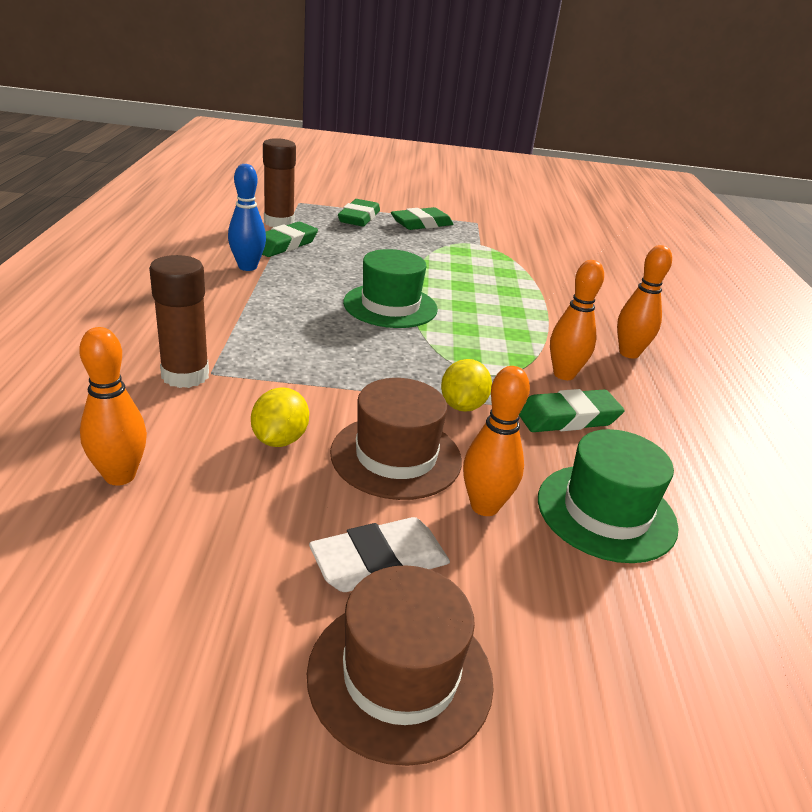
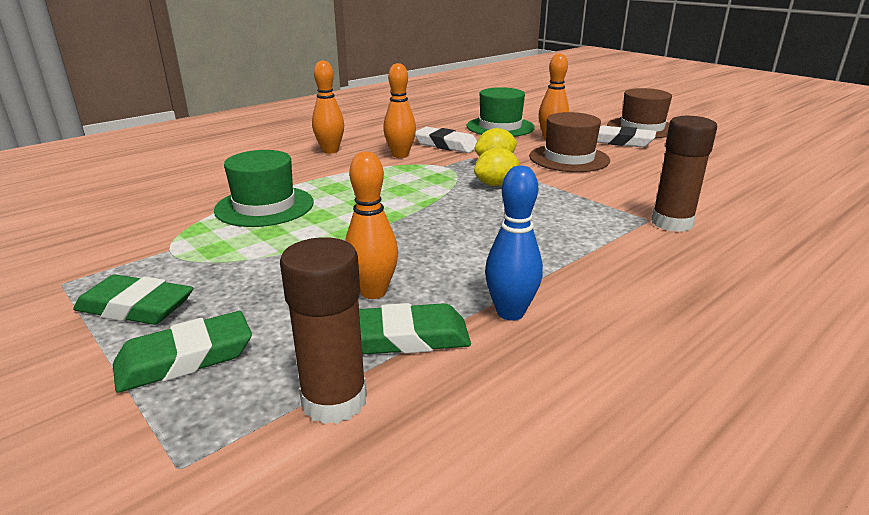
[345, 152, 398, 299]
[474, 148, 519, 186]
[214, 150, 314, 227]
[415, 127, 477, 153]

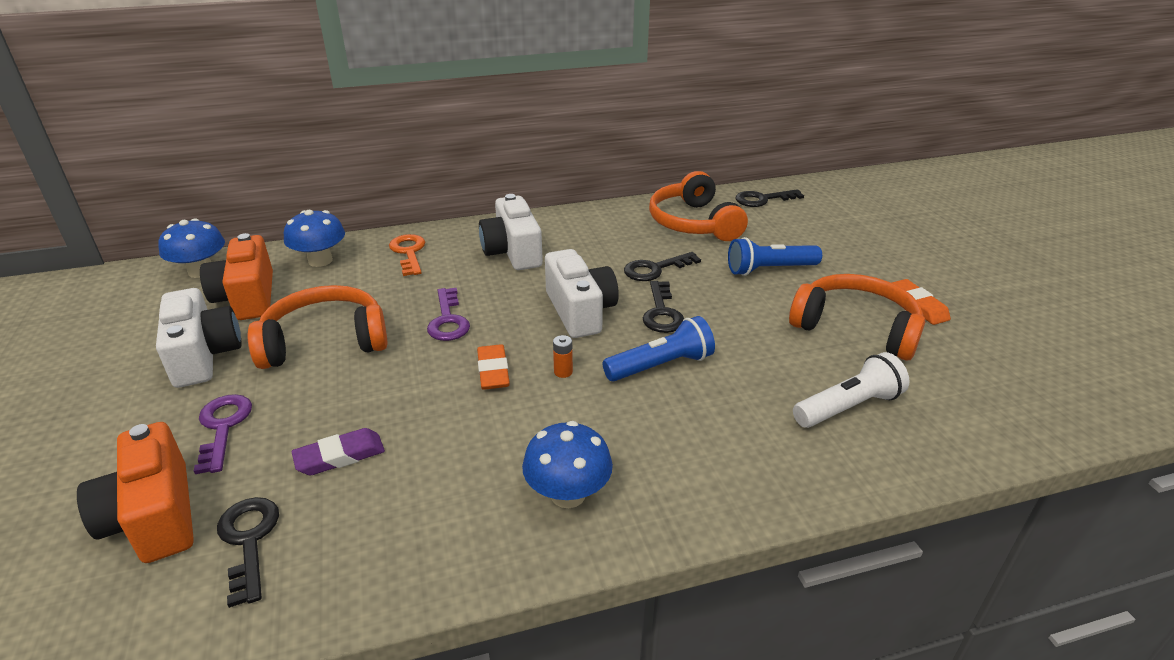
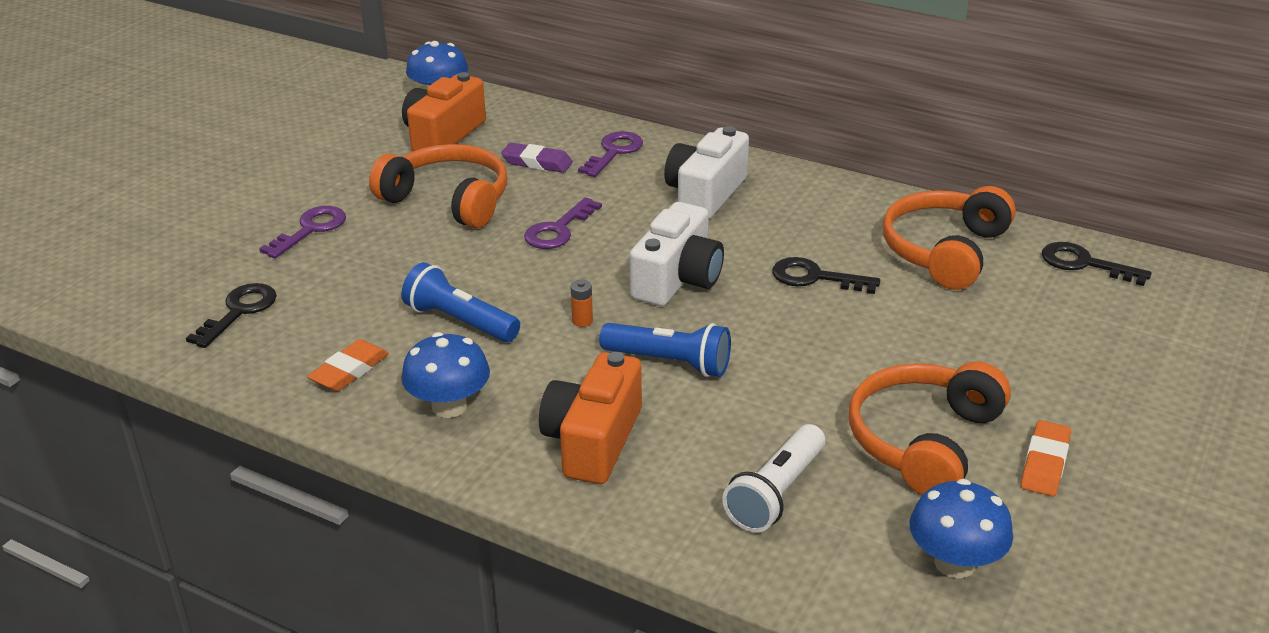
[156, 288, 242, 388] (first image)
[643, 281, 684, 333] (first image)
[539, 352, 642, 484]
[909, 479, 1013, 578]
[501, 143, 573, 173]
[307, 339, 389, 392]
[402, 262, 520, 342]
[578, 131, 643, 177]
[849, 361, 1011, 495]
[722, 424, 825, 533]

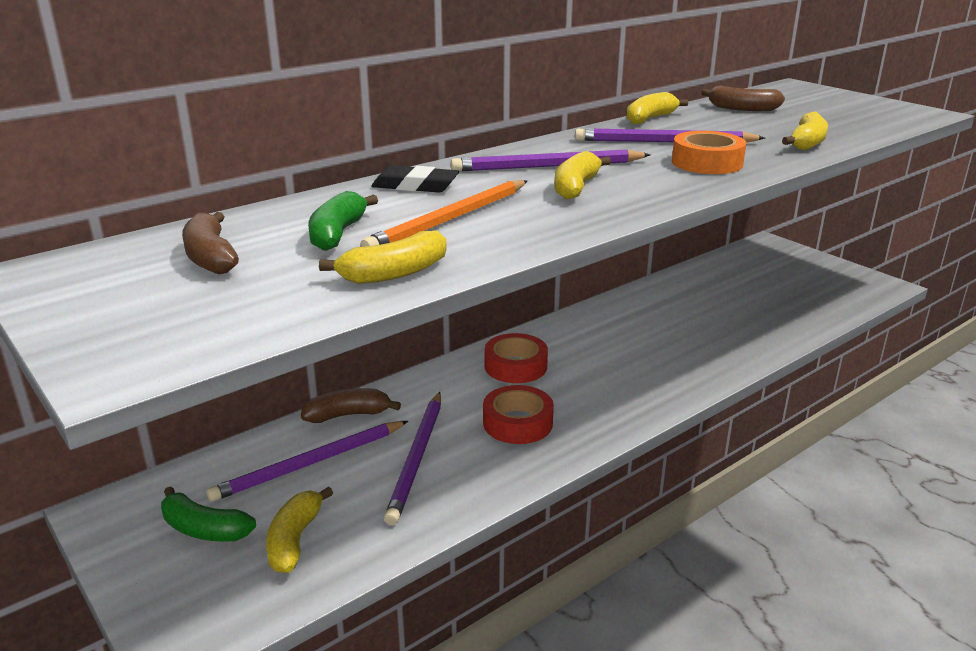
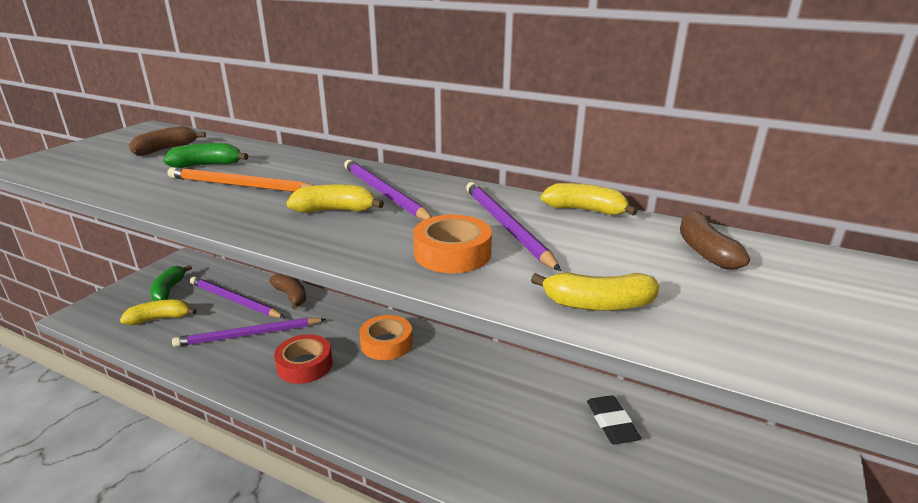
[319, 231, 447, 284] (first image)
[587, 395, 641, 444]
[359, 315, 413, 360]

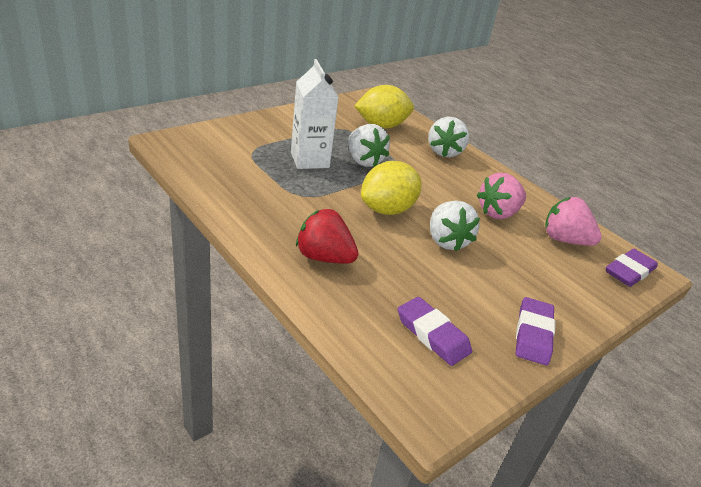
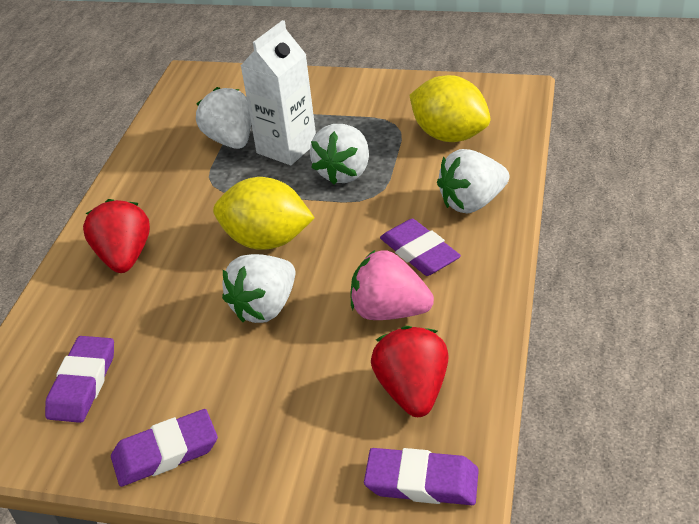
[196, 87, 251, 149]
[380, 219, 461, 276]
[371, 326, 449, 417]

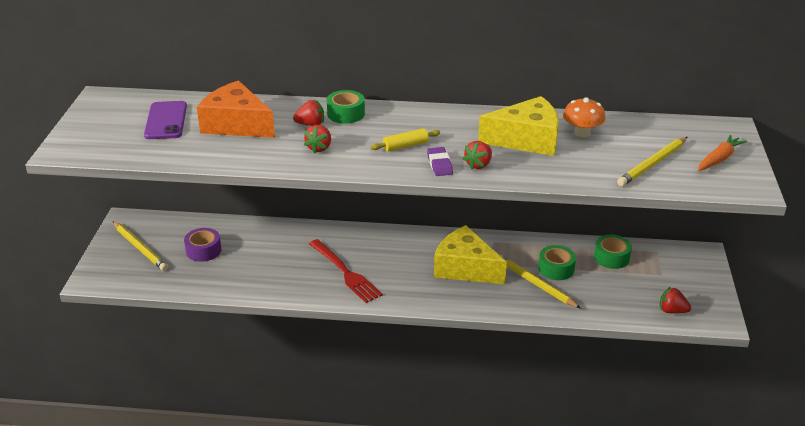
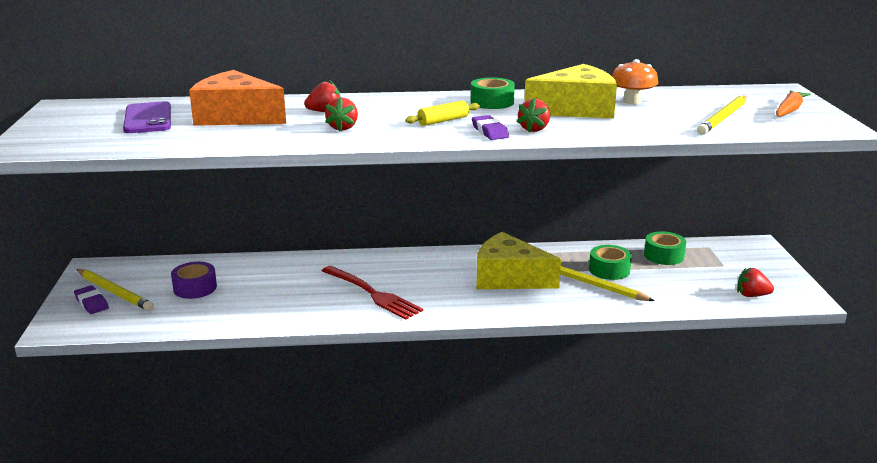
[74, 285, 109, 314]
[471, 77, 515, 109]

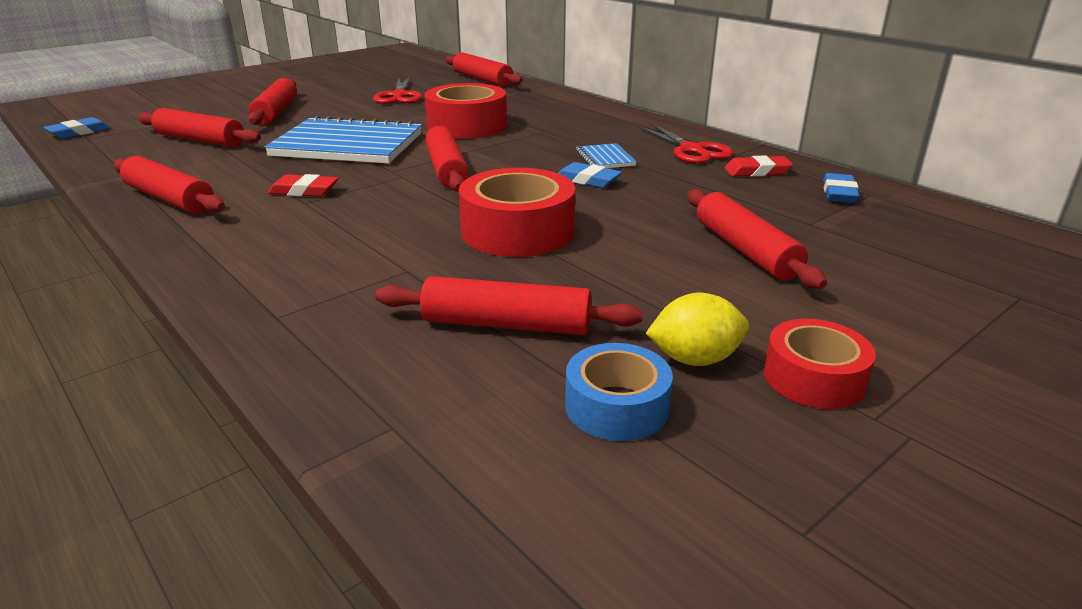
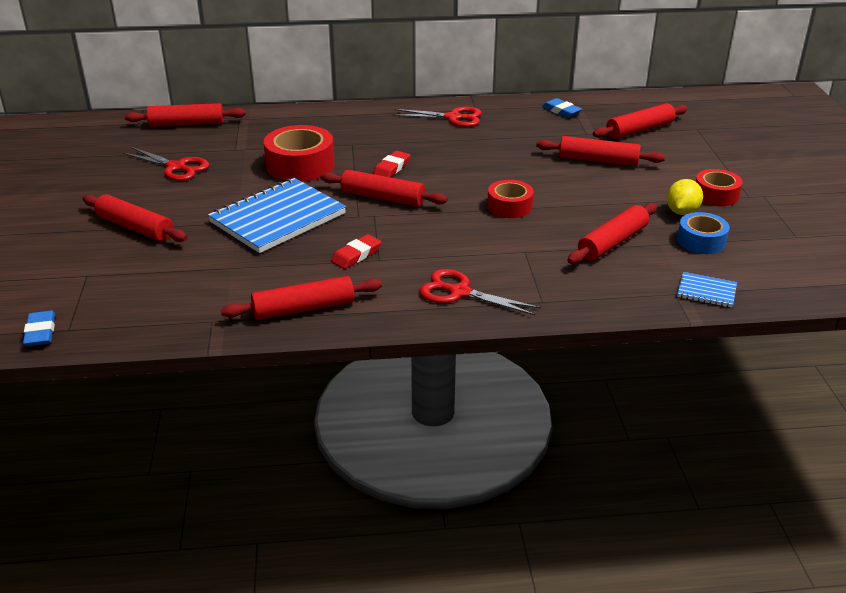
[558, 162, 622, 188] (first image)
[419, 269, 541, 315]
[593, 103, 688, 139]
[677, 272, 737, 308]
[373, 151, 410, 177]
[487, 180, 534, 218]

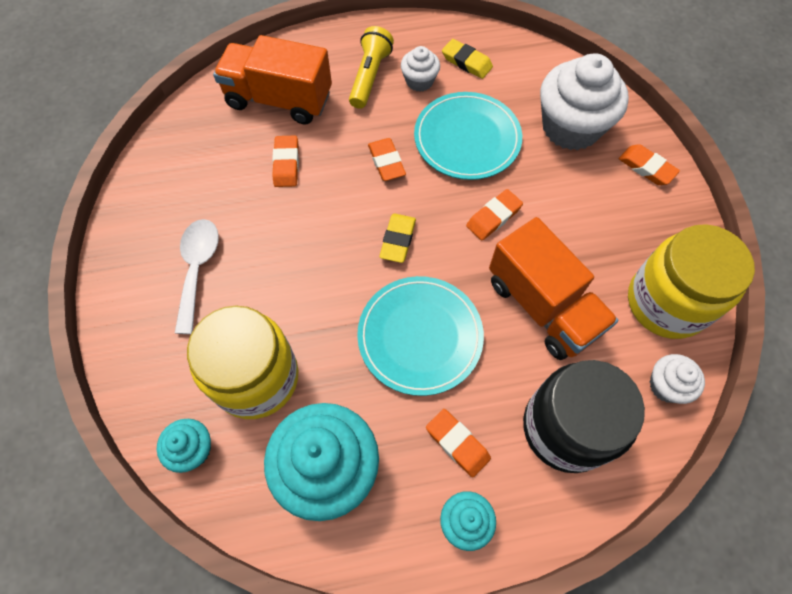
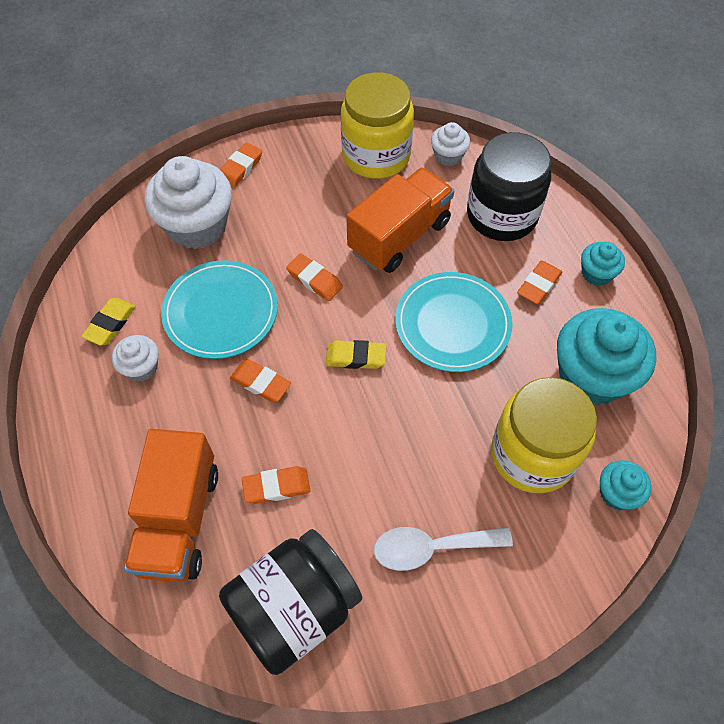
[349, 26, 394, 109] (first image)
[219, 529, 362, 675]
[230, 359, 291, 402]

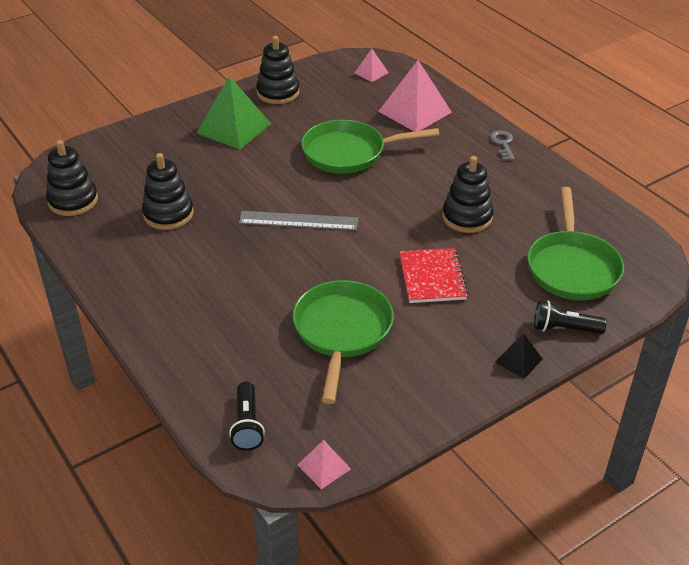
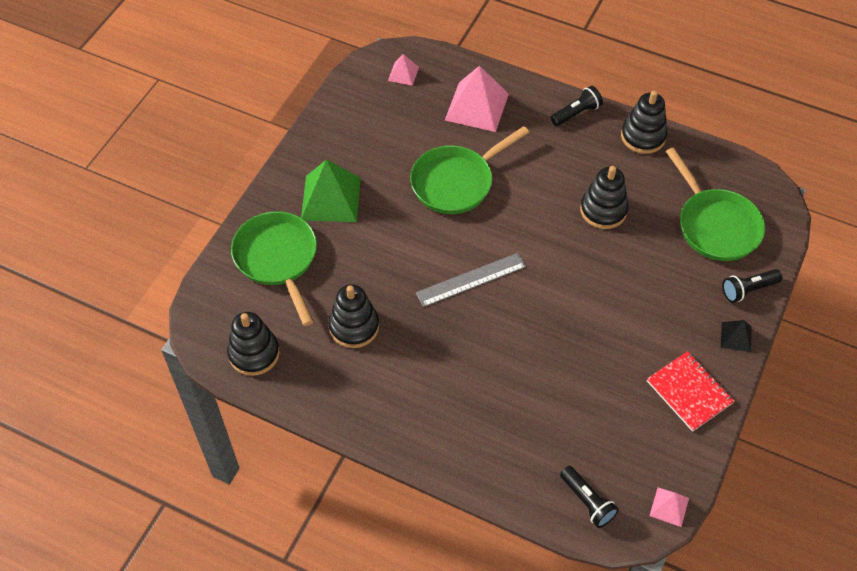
[621, 91, 668, 154]
[231, 211, 317, 326]
[647, 351, 735, 432]
[550, 86, 603, 126]

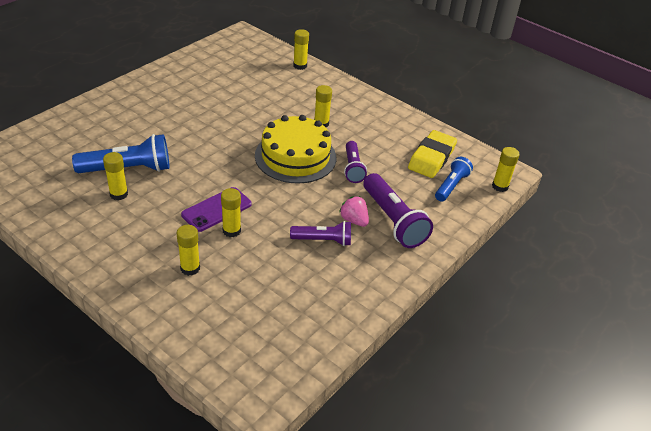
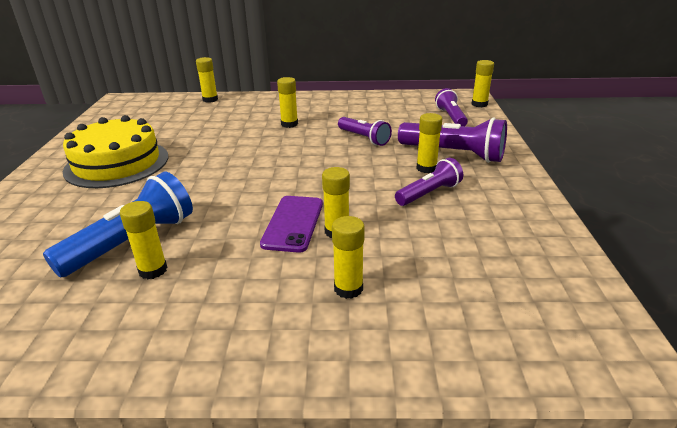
[408, 130, 457, 178] (first image)
[63, 115, 168, 188]
[416, 113, 442, 173]
[435, 88, 468, 126]

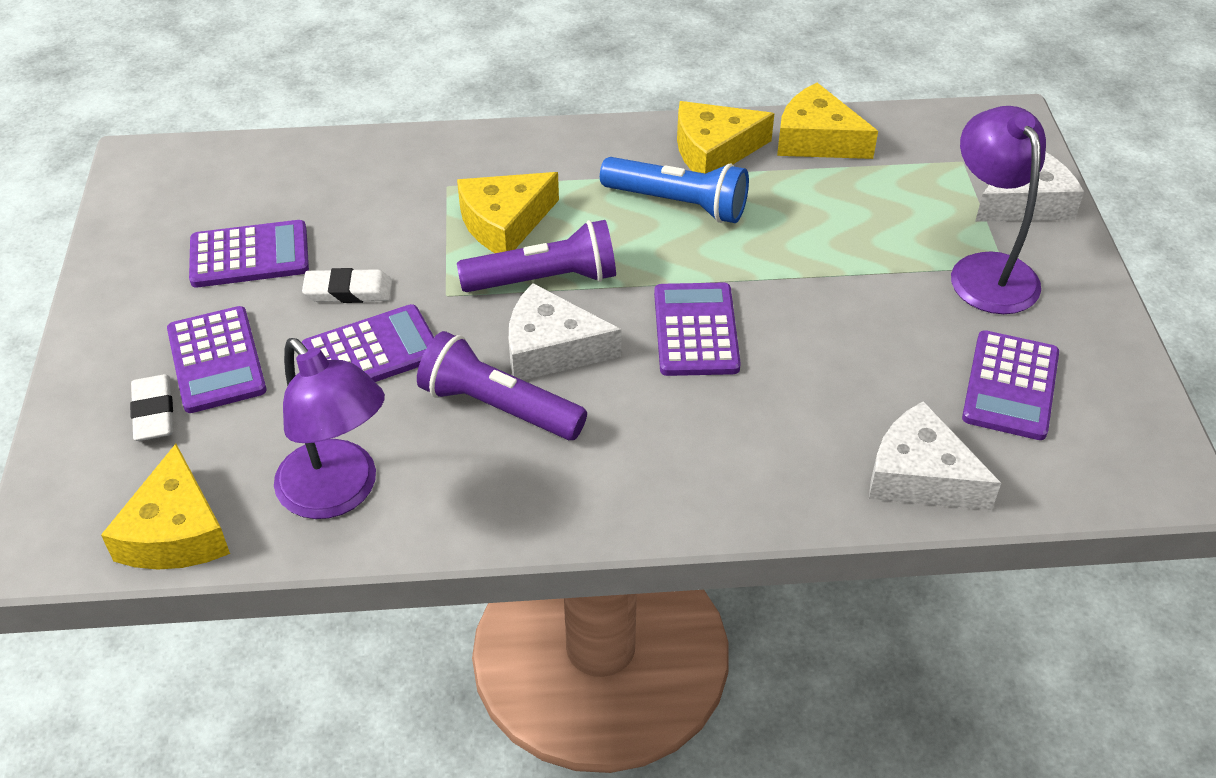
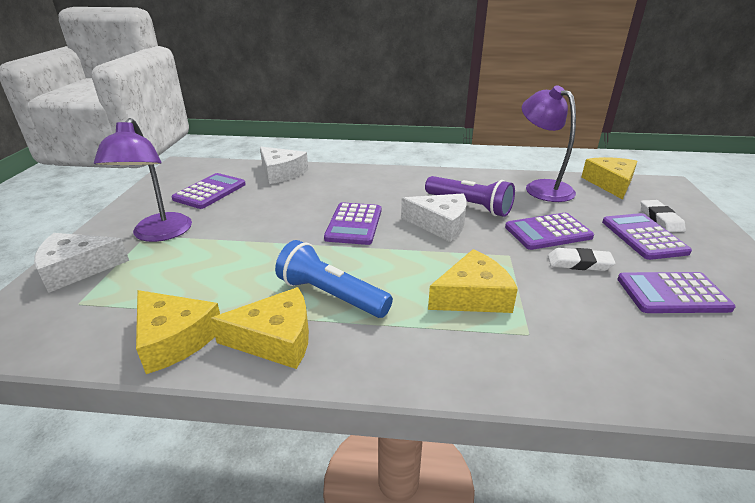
[457, 220, 616, 292] (first image)

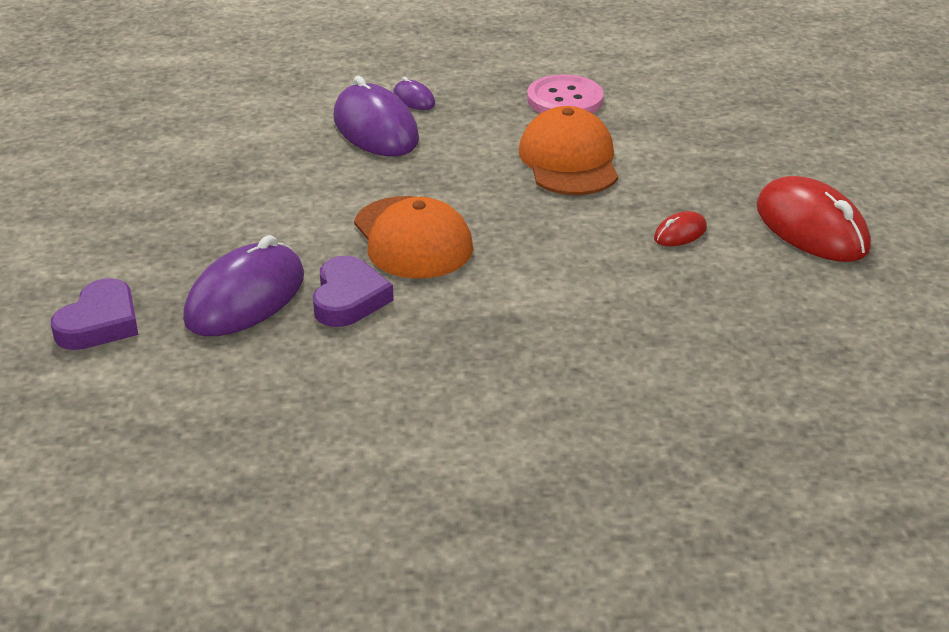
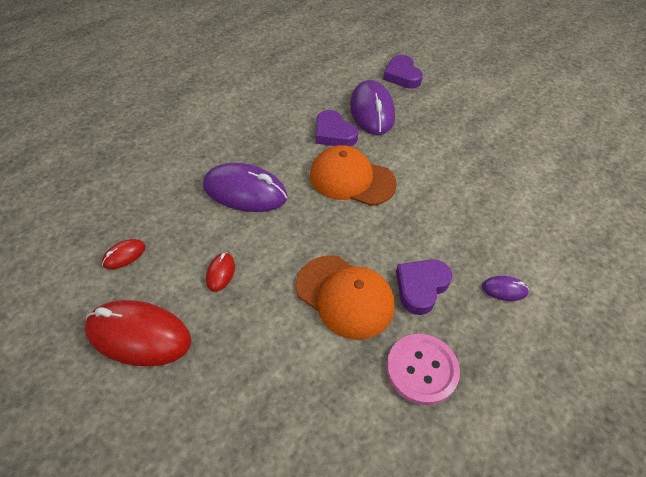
[102, 239, 145, 269]
[396, 259, 453, 315]
[203, 163, 288, 212]

